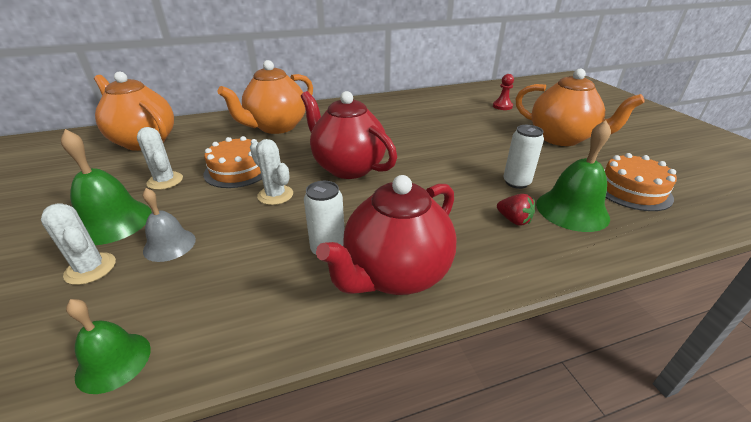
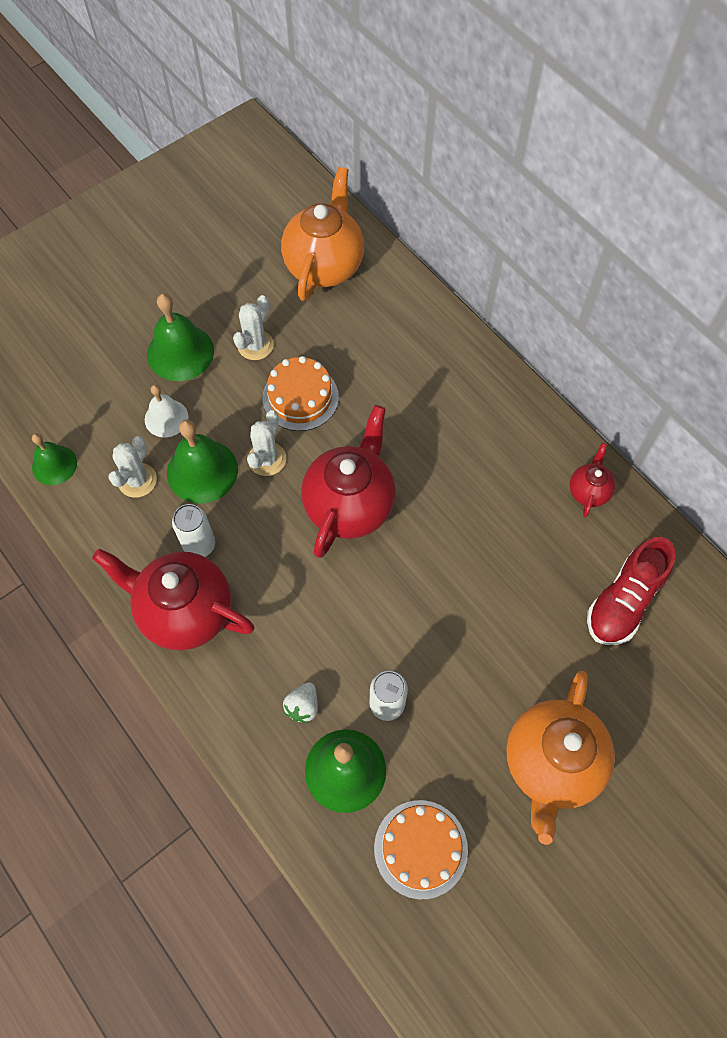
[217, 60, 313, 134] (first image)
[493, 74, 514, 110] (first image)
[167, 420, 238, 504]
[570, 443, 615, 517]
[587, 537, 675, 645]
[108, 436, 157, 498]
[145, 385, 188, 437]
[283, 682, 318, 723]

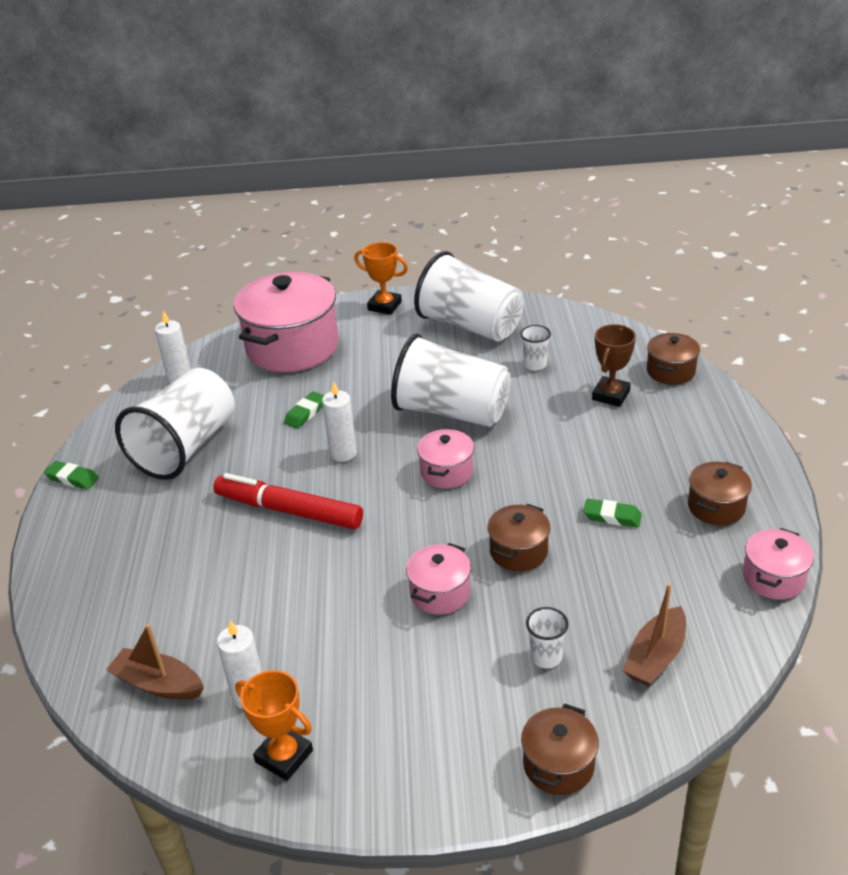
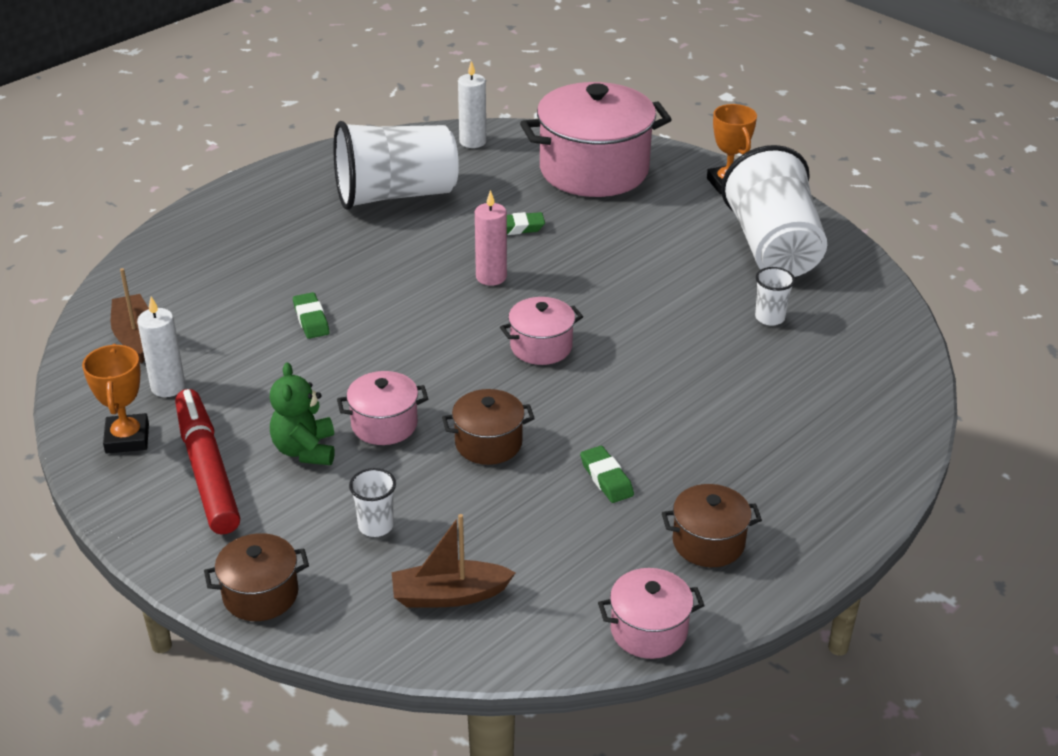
[391, 334, 511, 427] (first image)
[592, 324, 636, 407] (first image)
[647, 333, 700, 385] (first image)
[270, 362, 335, 465]
[293, 292, 329, 339]
[175, 389, 240, 535]
[475, 190, 507, 286]

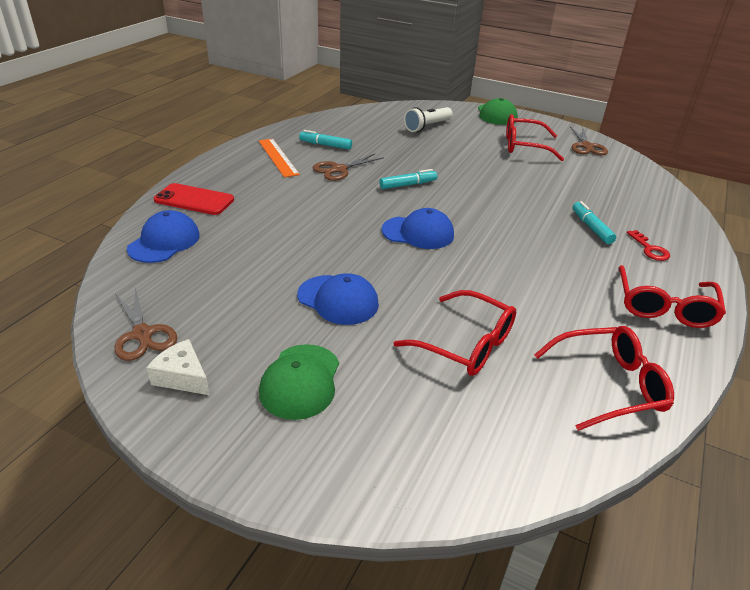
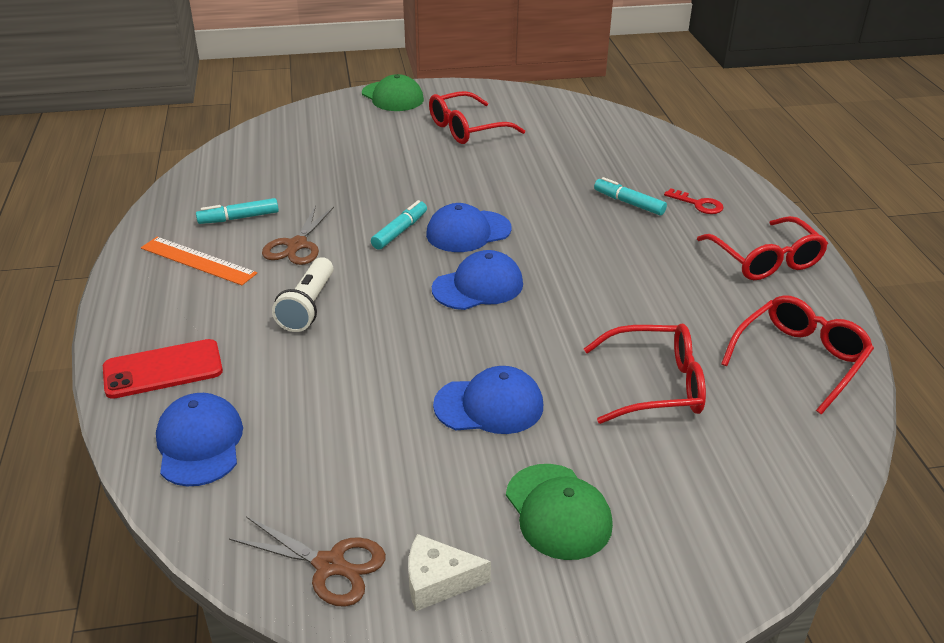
[570, 127, 608, 155] (first image)
[426, 203, 512, 252]
[272, 257, 333, 332]

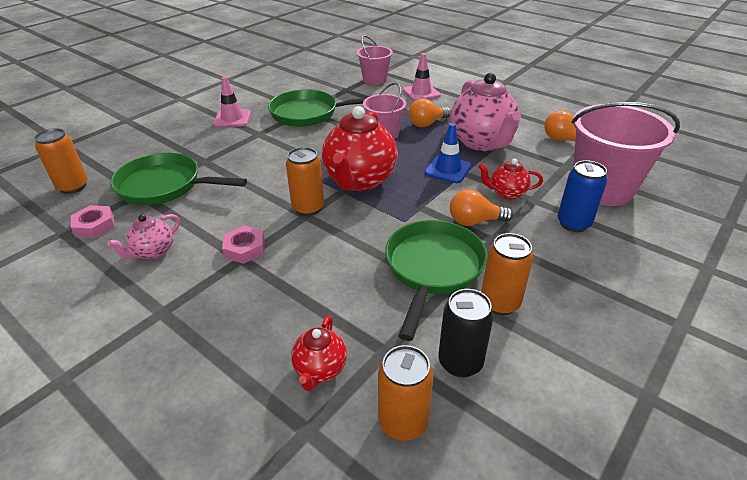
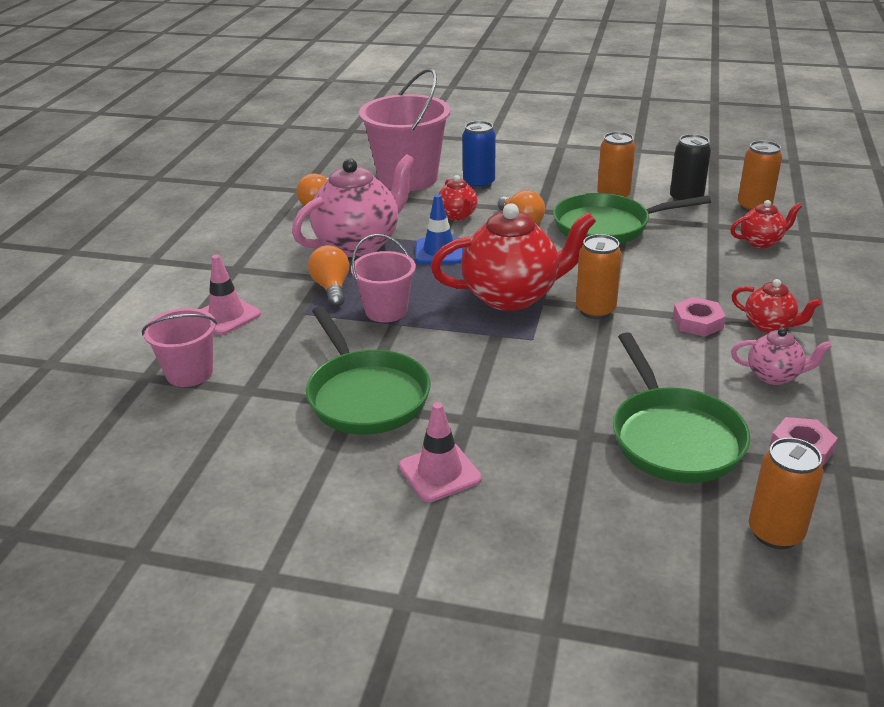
[731, 279, 821, 333]
[308, 245, 349, 307]

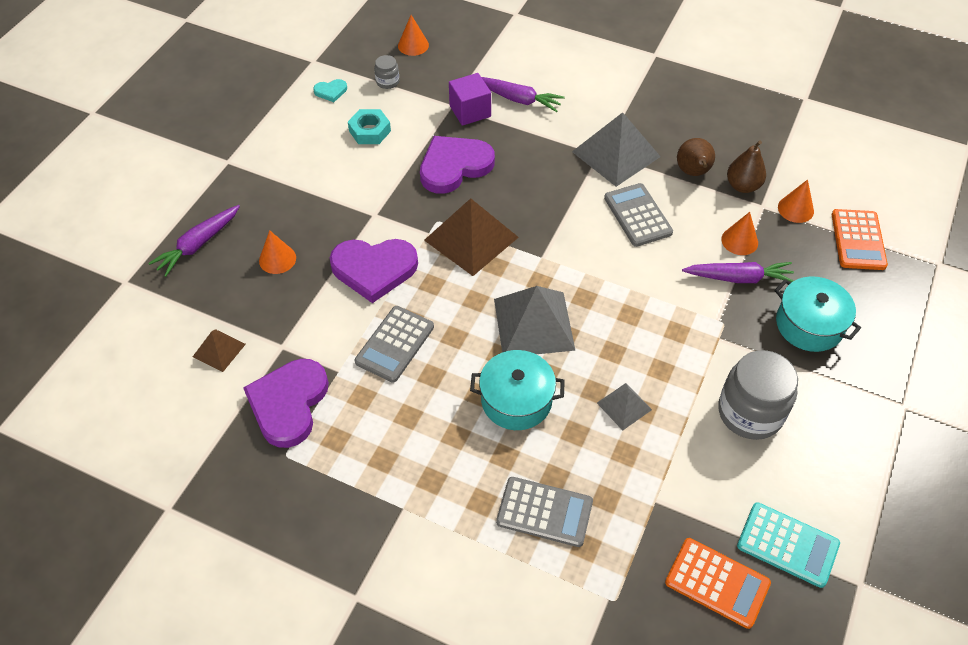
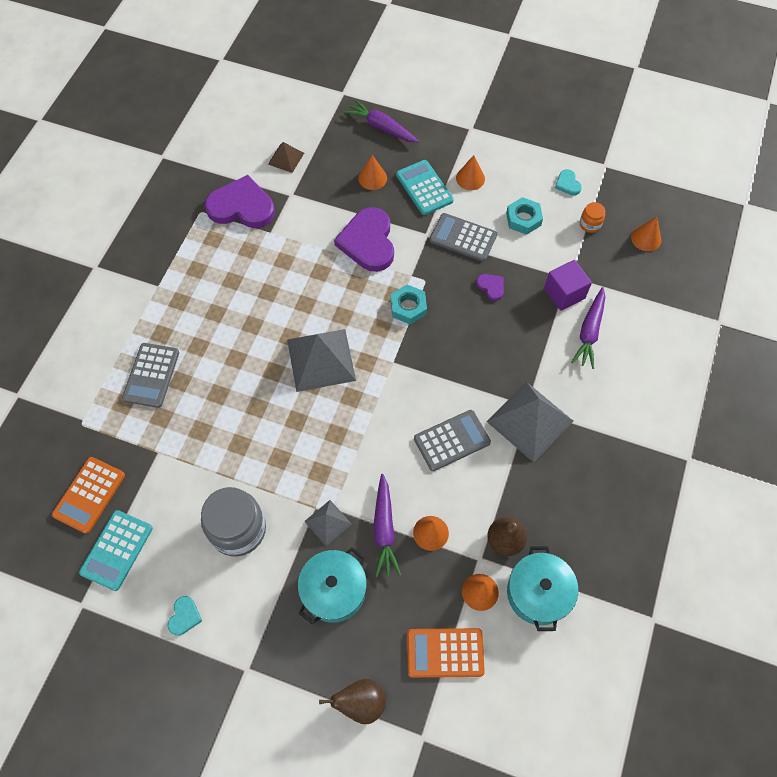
[167, 596, 202, 636]
[396, 160, 454, 215]
[456, 155, 485, 190]
[429, 213, 497, 261]
[507, 546, 578, 631]
[304, 500, 351, 546]
[319, 679, 386, 724]
[391, 285, 427, 325]
[580, 202, 605, 233]
[476, 274, 504, 301]

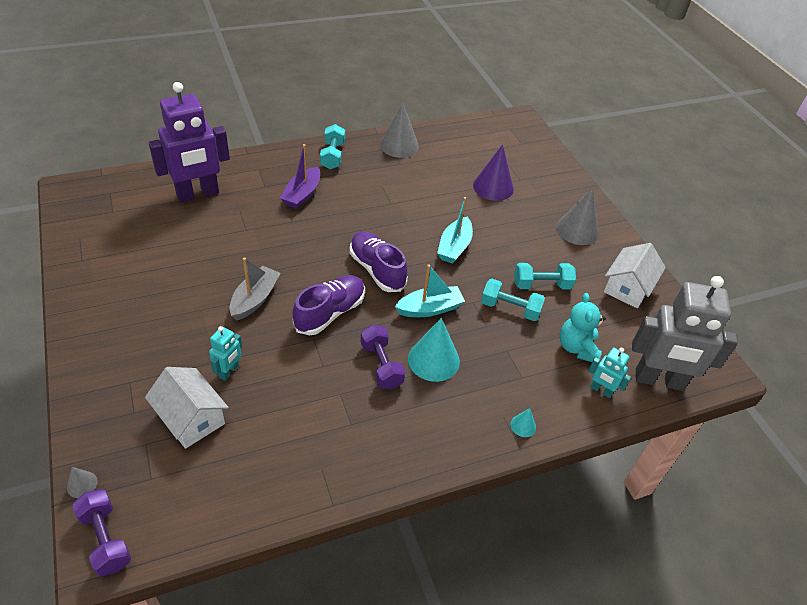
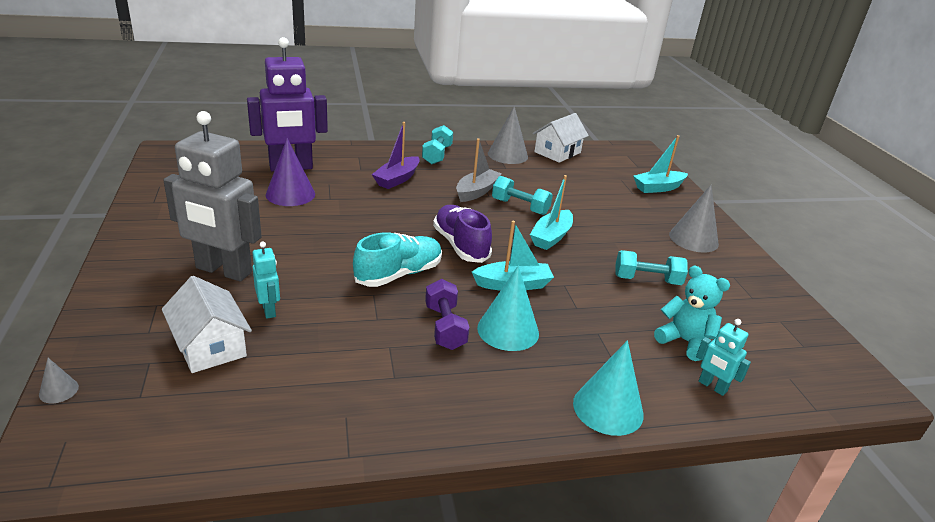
[72, 489, 131, 577] (first image)
[633, 135, 688, 193]
[456, 138, 502, 202]
[266, 138, 315, 206]
[492, 176, 553, 215]
[533, 113, 589, 163]
[163, 111, 262, 281]
[353, 232, 442, 287]
[253, 242, 280, 319]
[654, 265, 730, 361]
[573, 340, 644, 436]

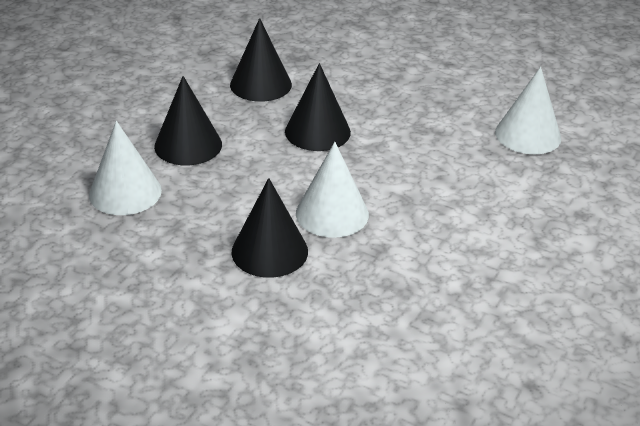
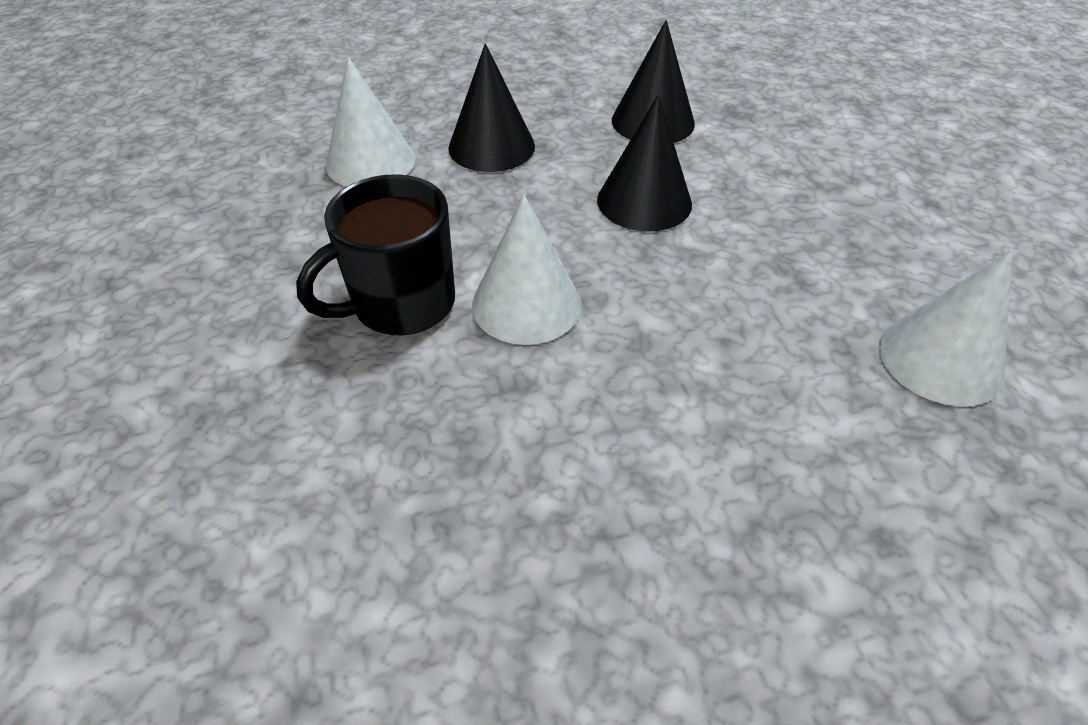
[296, 174, 455, 336]

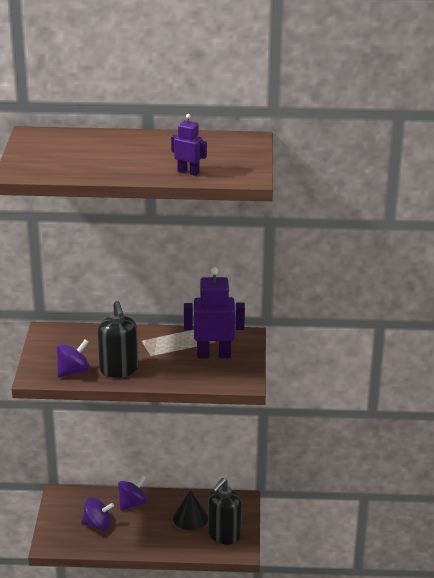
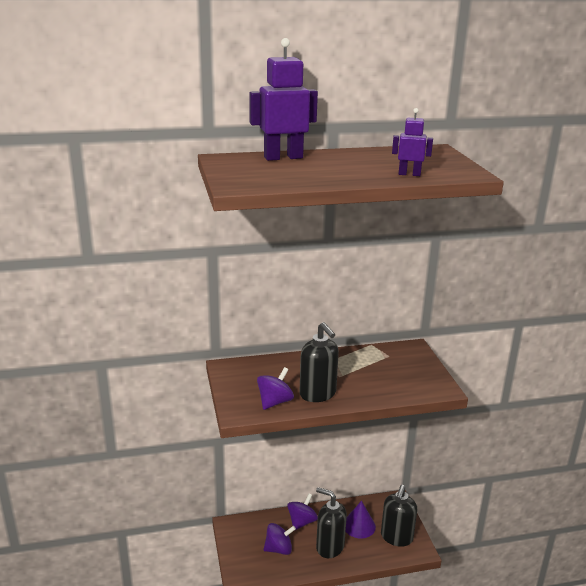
[316, 487, 347, 558]
[249, 38, 318, 161]
[346, 501, 376, 538]

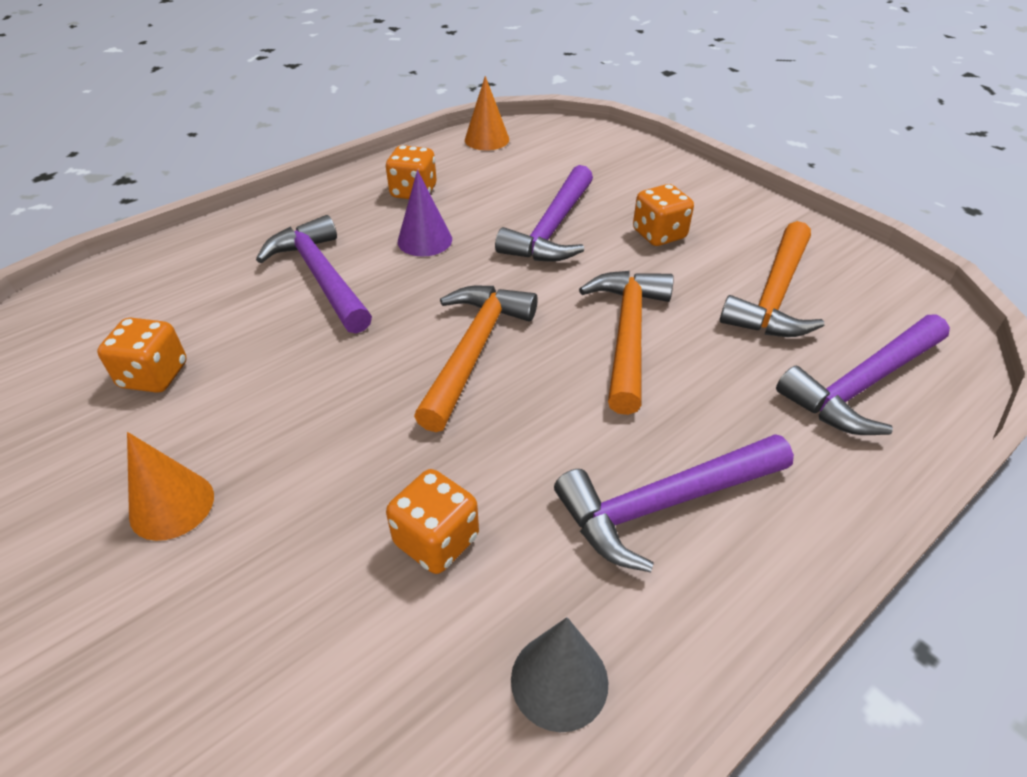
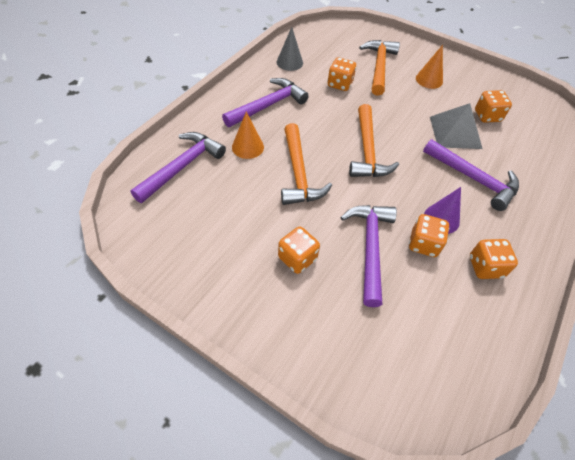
[409, 214, 449, 257]
[430, 103, 483, 149]
[232, 112, 264, 159]
[359, 40, 400, 96]

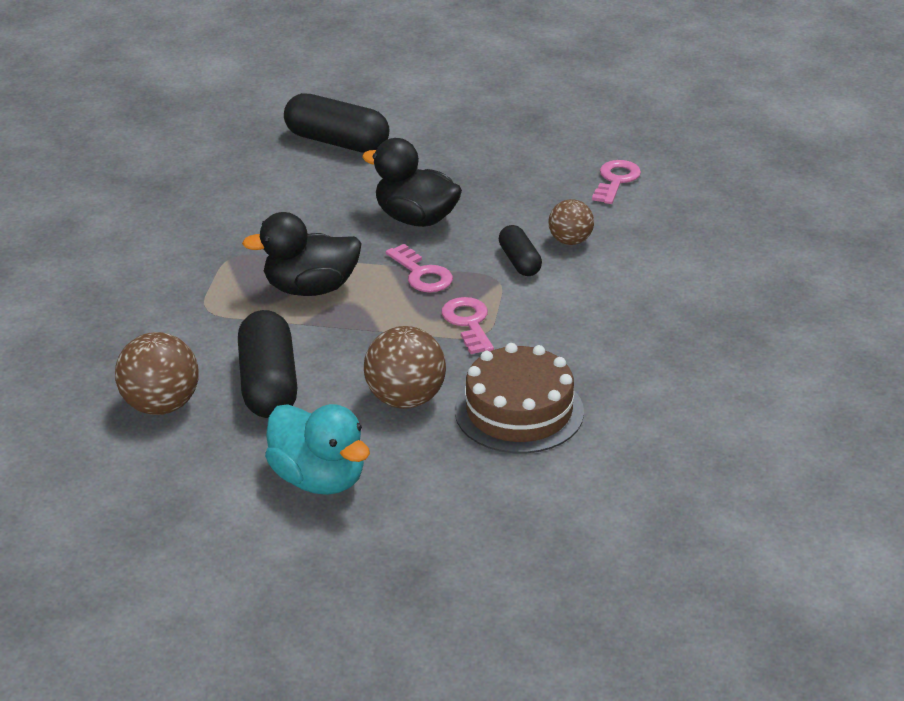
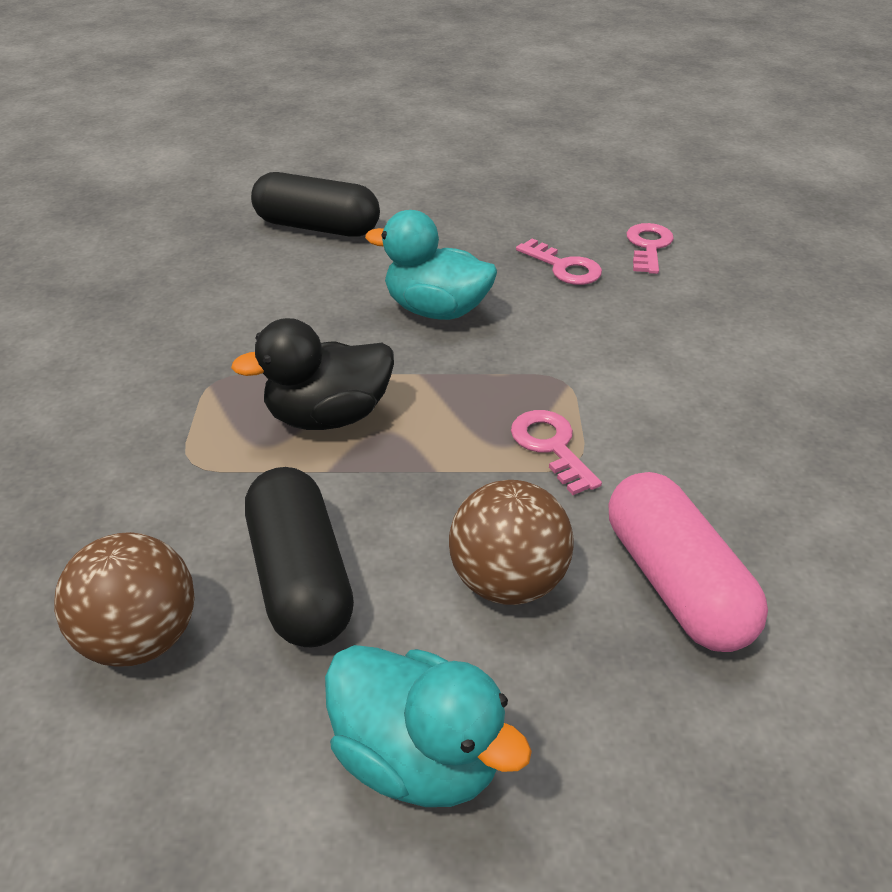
[499, 225, 542, 276] (first image)
[548, 199, 594, 245] (first image)
[516, 238, 602, 285]
[609, 472, 768, 652]
[365, 210, 497, 320]

